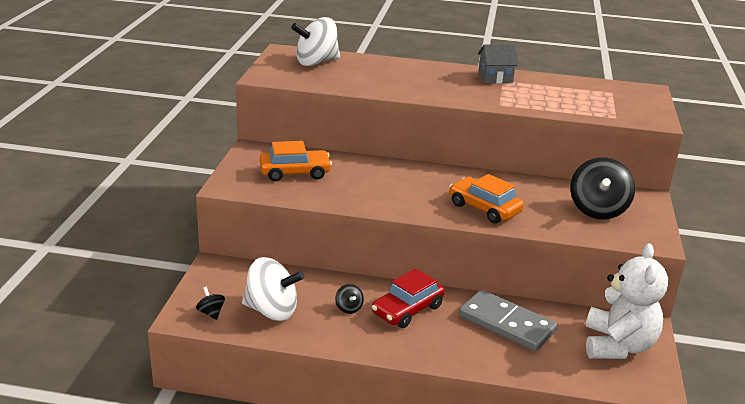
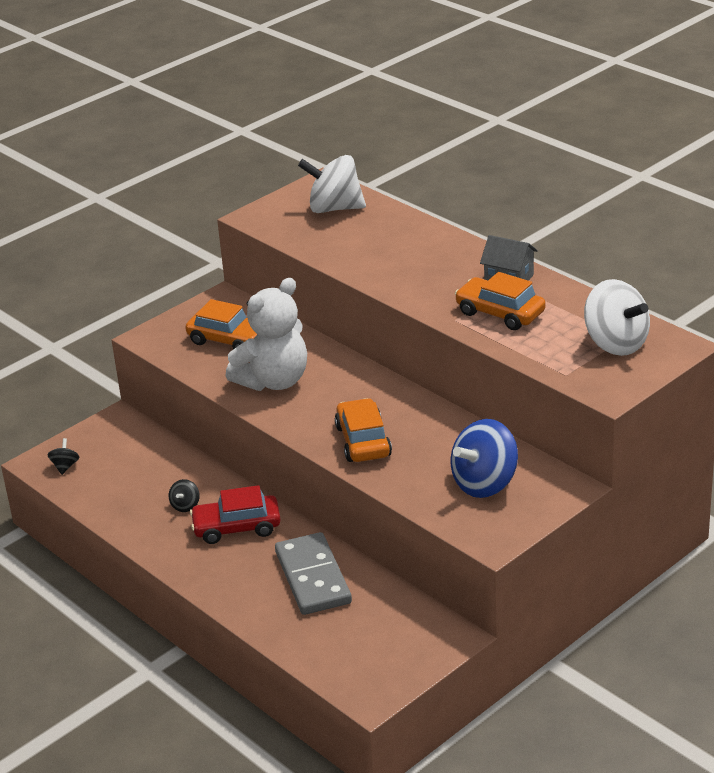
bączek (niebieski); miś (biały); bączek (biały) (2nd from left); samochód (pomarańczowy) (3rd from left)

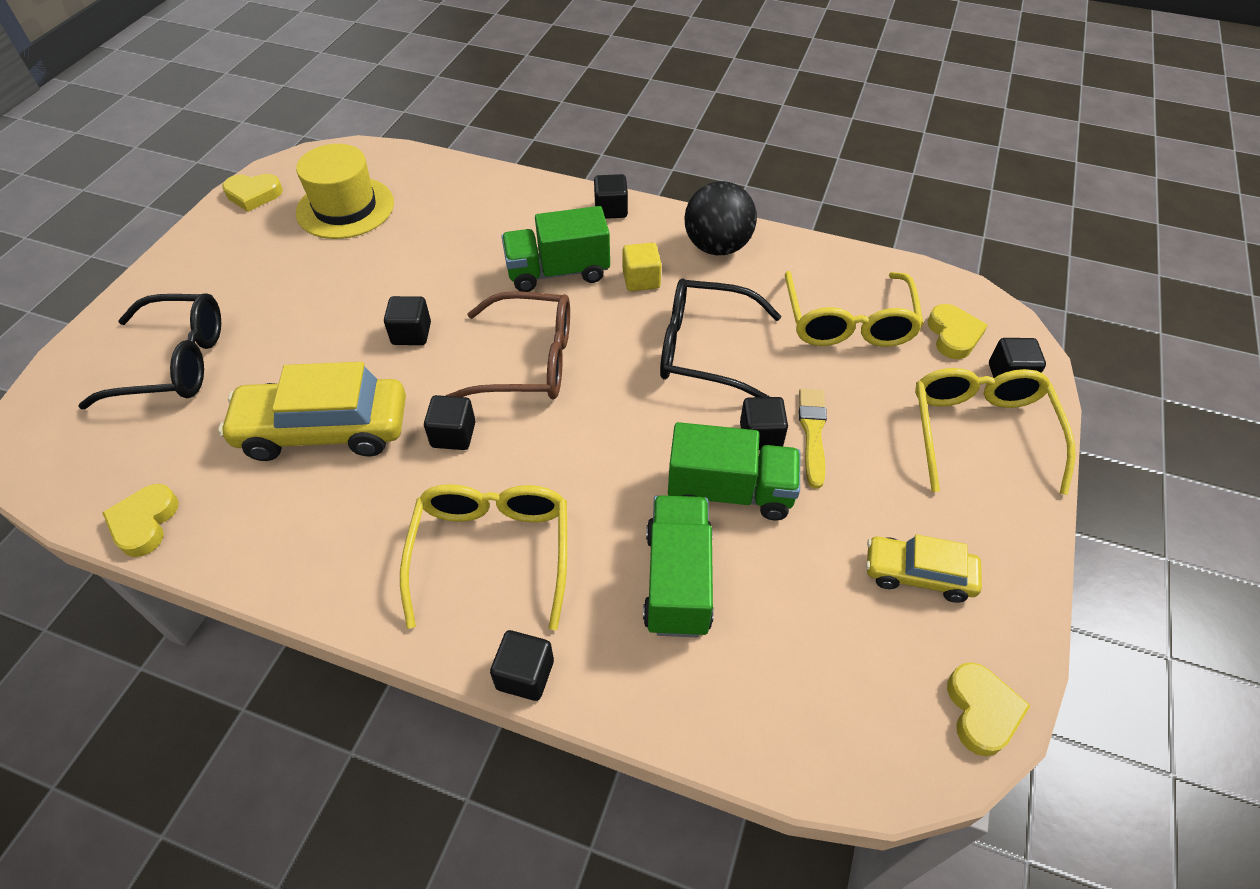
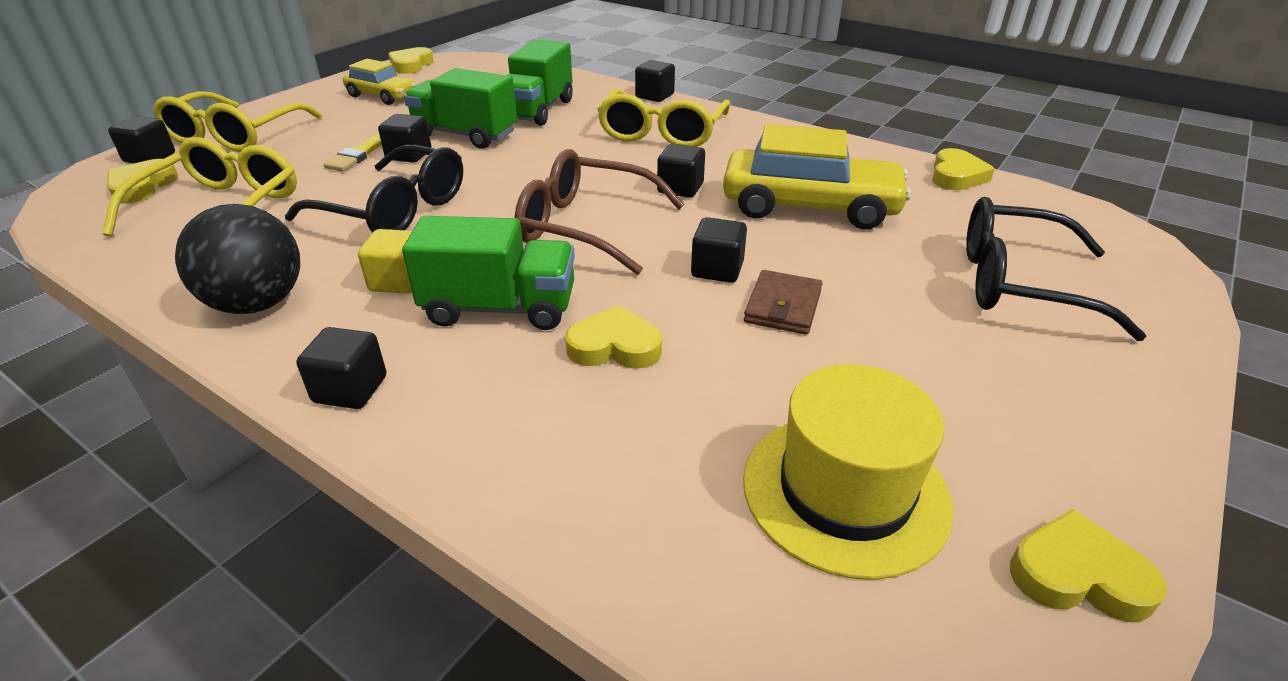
portfel (brązowy); serce (żółty) (3rd from left)

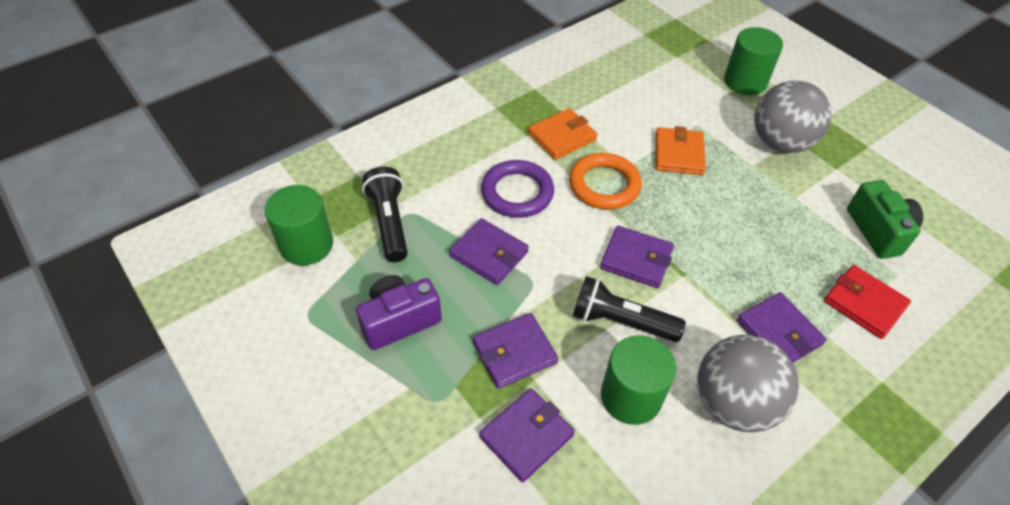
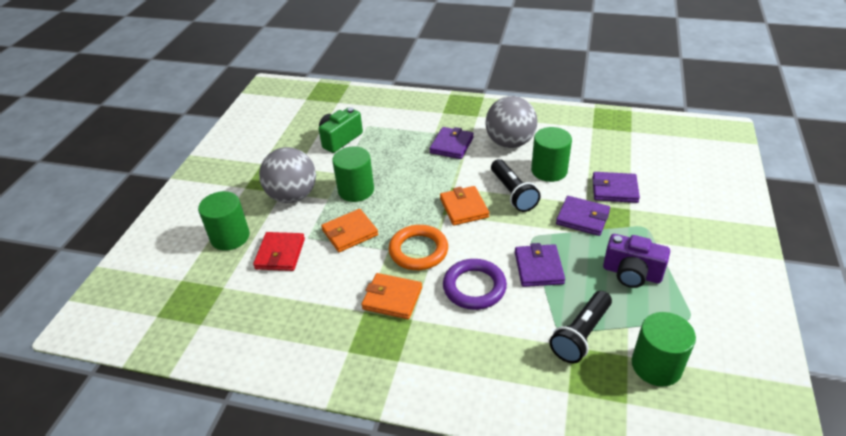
portfel (pomarańczowy) (3rd from left); portfel (czerwony); walec (zielony) (2nd from left)

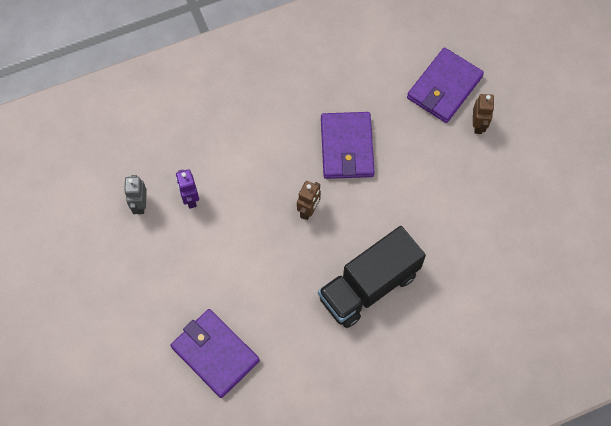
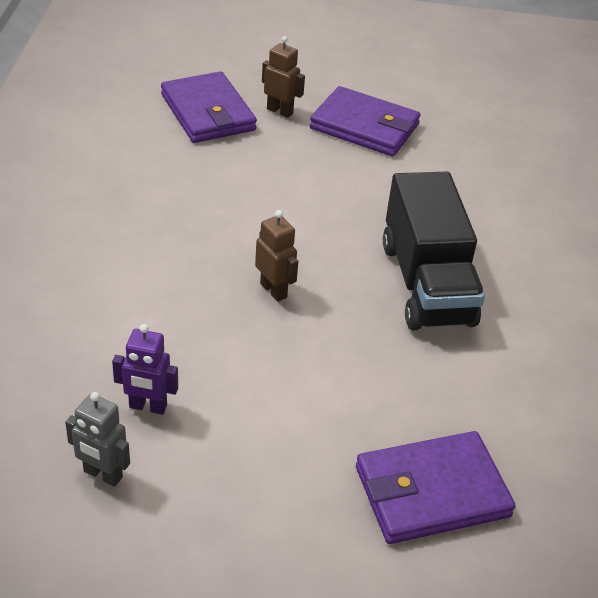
portfel (fioletowy) (2nd from left)

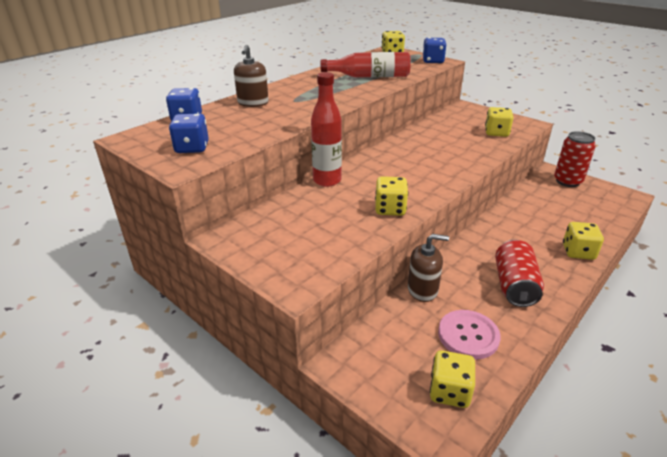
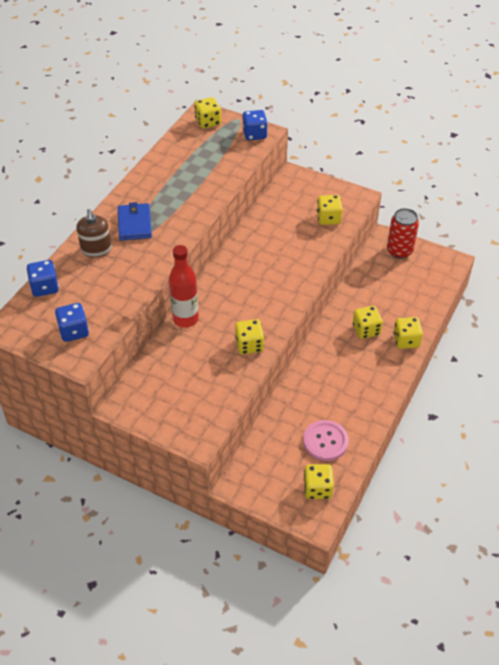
butelka (czerwony) (2nd from left in the first image); dozownik mydła (brązowy) (2nd from left in the first image); puszka (czerwony) (1st from left in the first image); portfel (niebieski); kostka do gry (żółty) (5th from left)

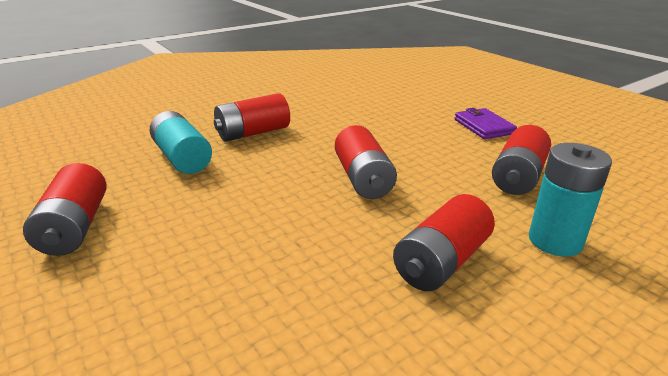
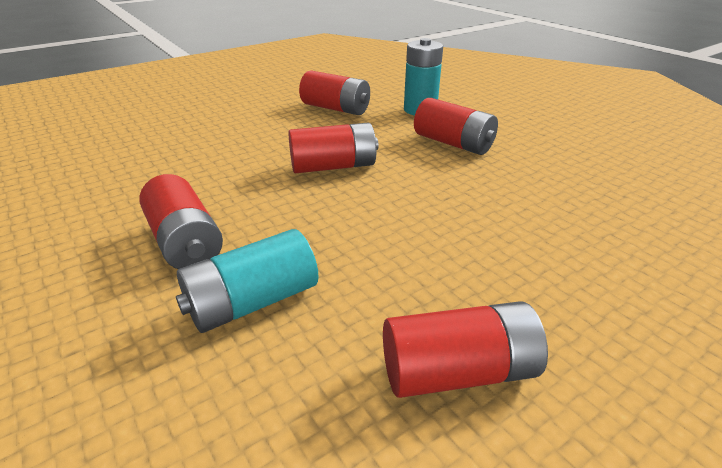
portfel (fioletowy)

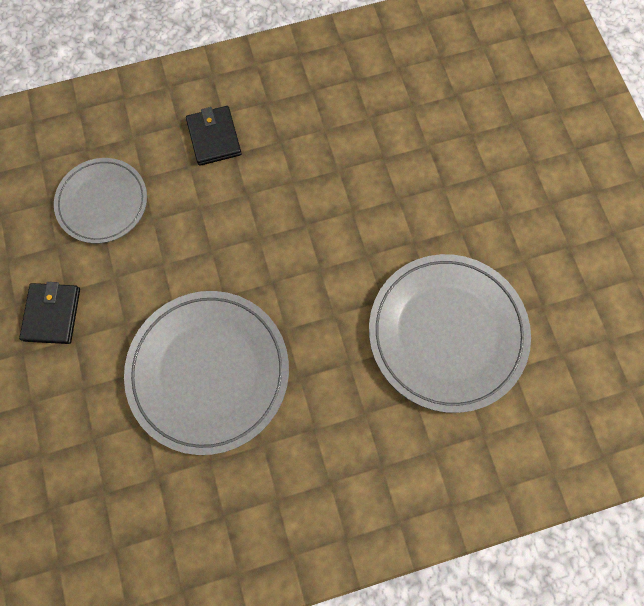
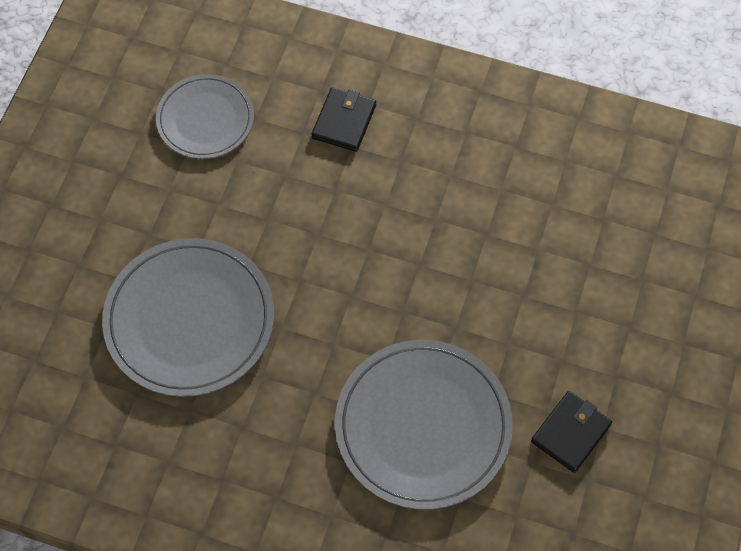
portfel (czarny) (2nd from left)

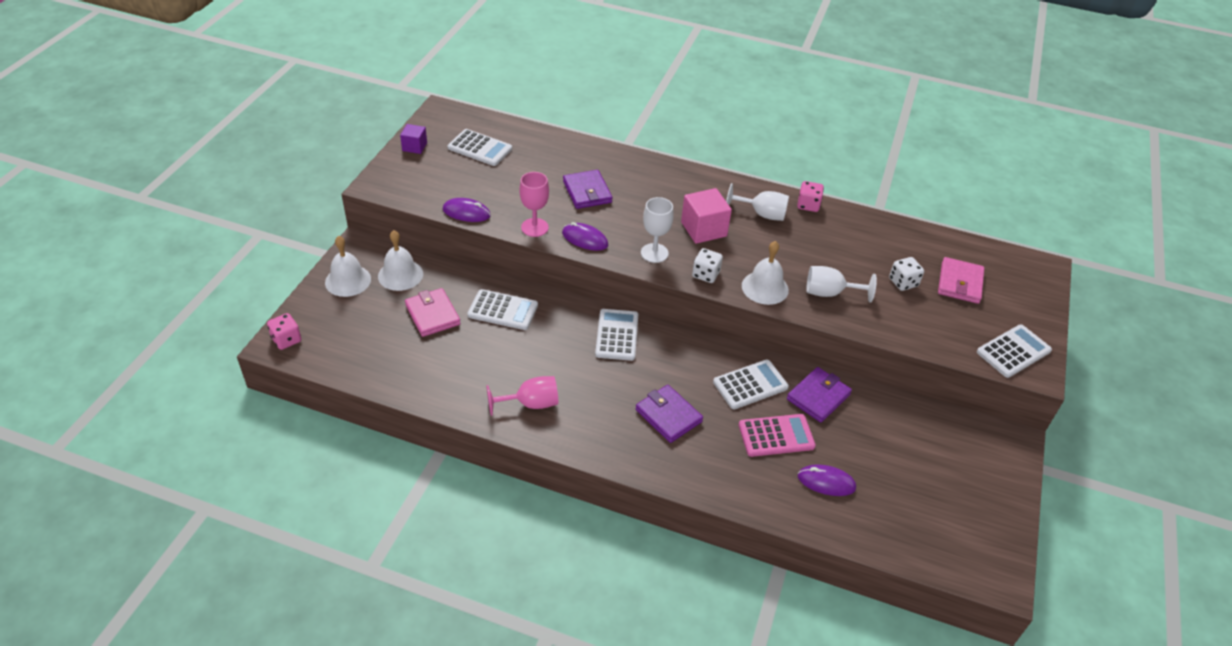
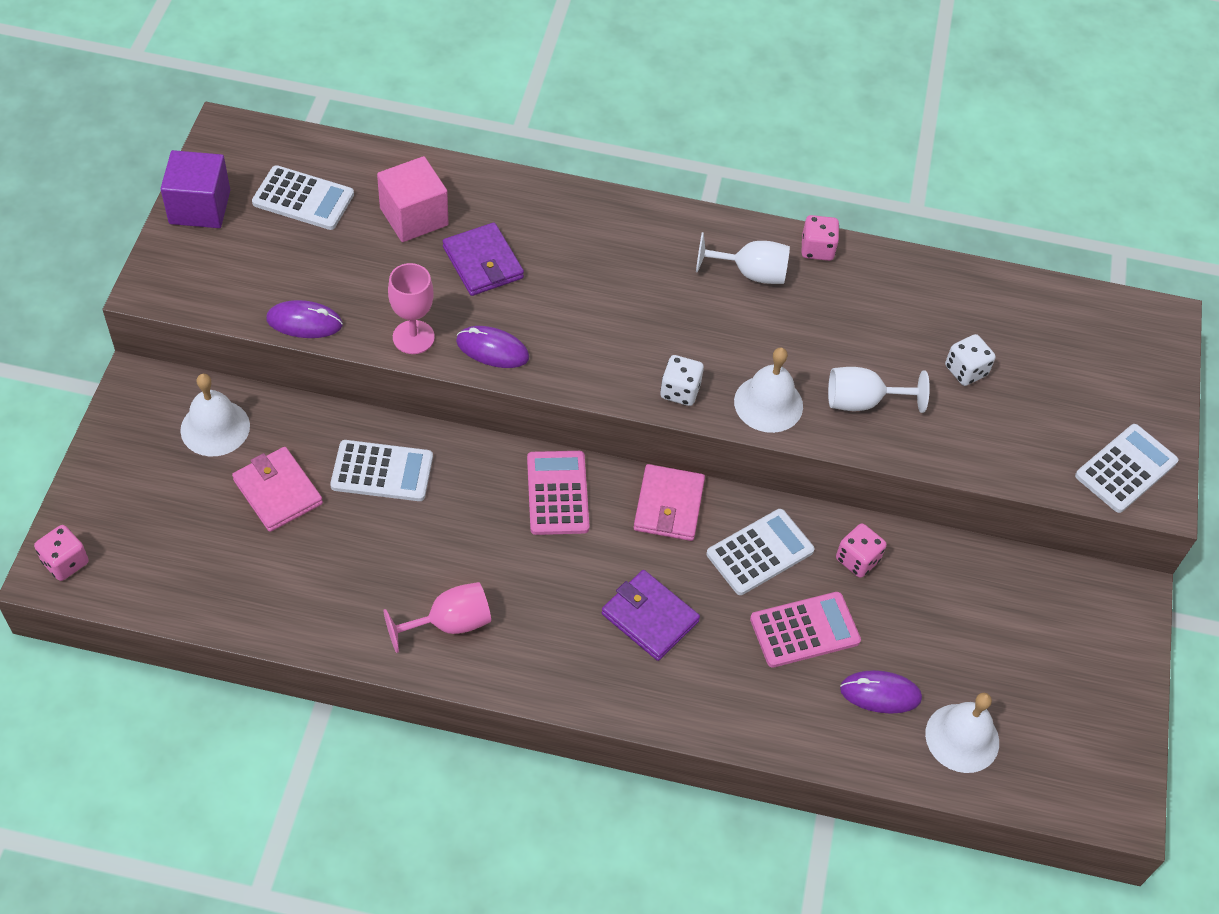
sześcian (fioletowy); sześcian (różowy); kielich (biały) (1st from left in the first image); dzwonek (biały) (3rd from left); portfel (różowy) (2nd from left); kalkulator (różowy) (1st from left); kostka do gry (różowy) (3rd from left)

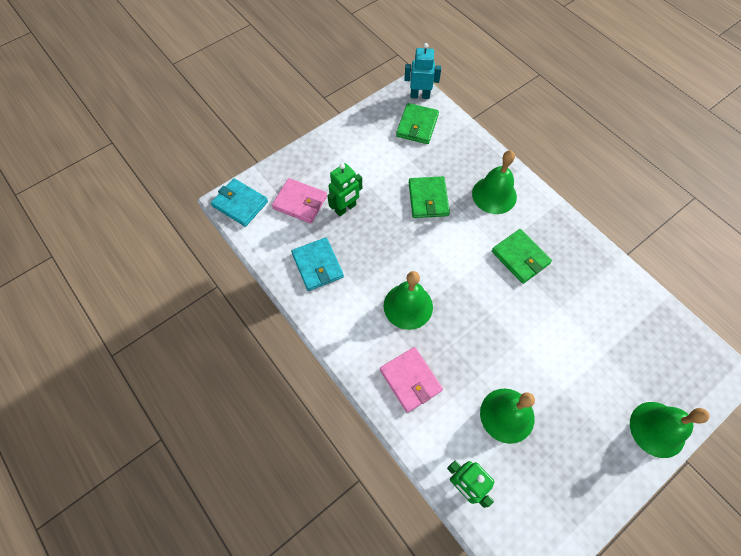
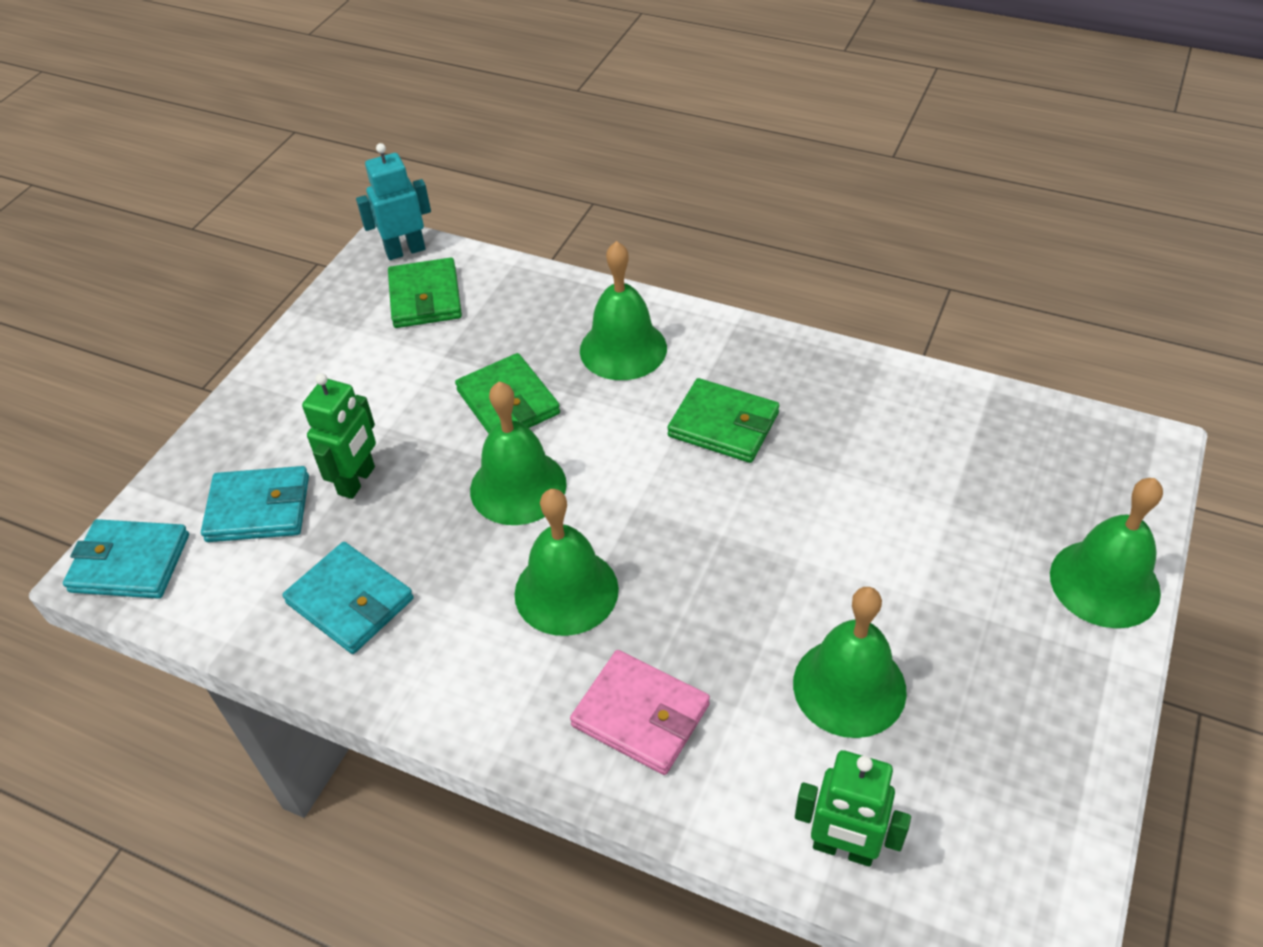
portfel (turkusowy) (2nd from left); dzwonek (zielony) (1st from left)

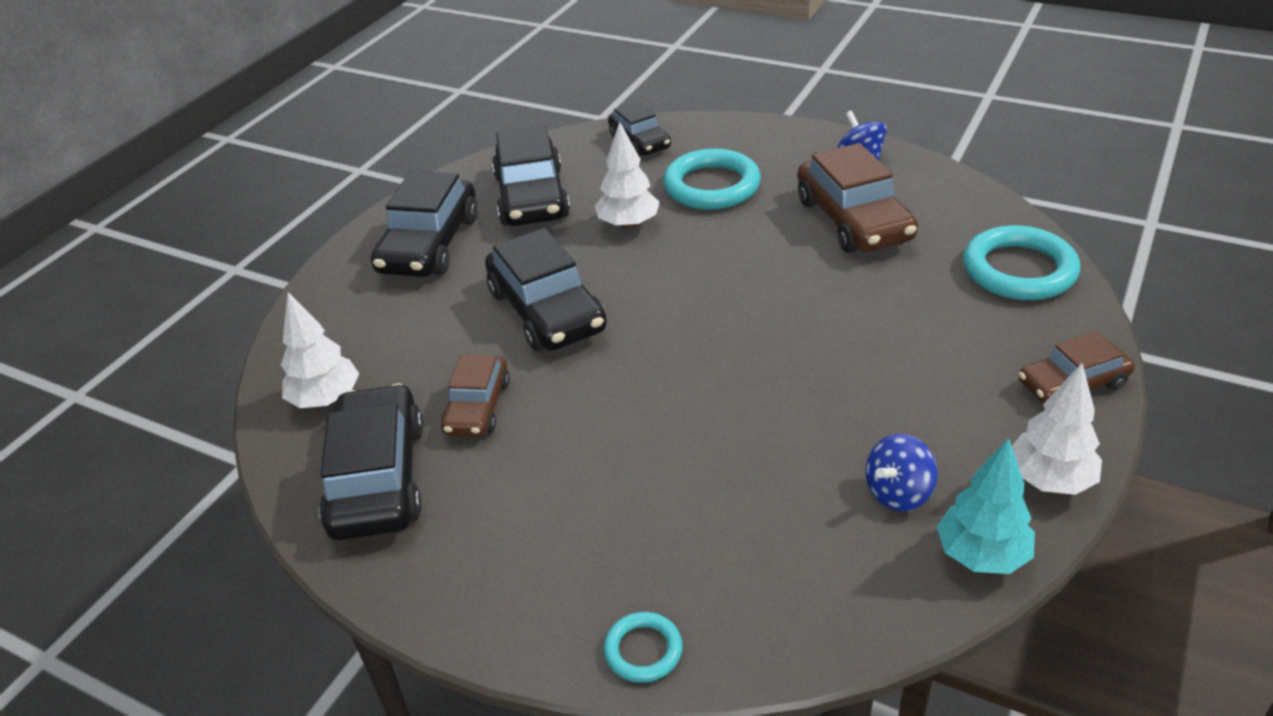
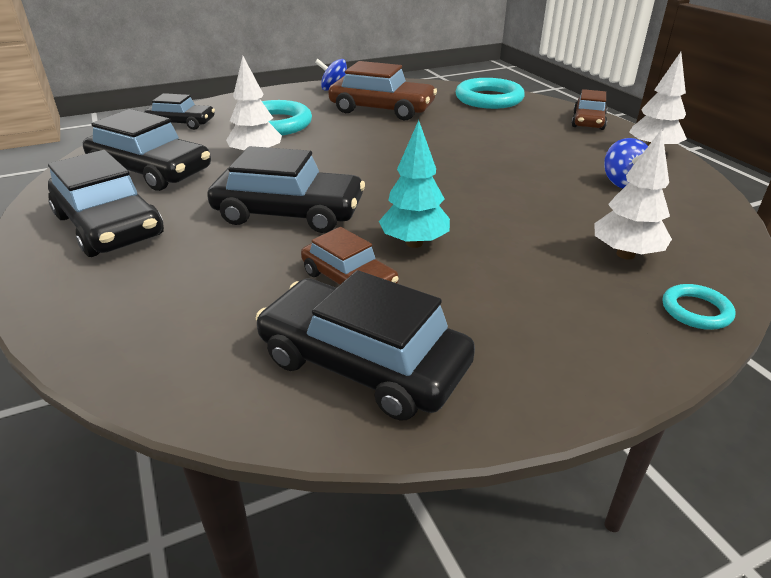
drzewko (biały) (2nd from left); drzewko (turkusowy)

